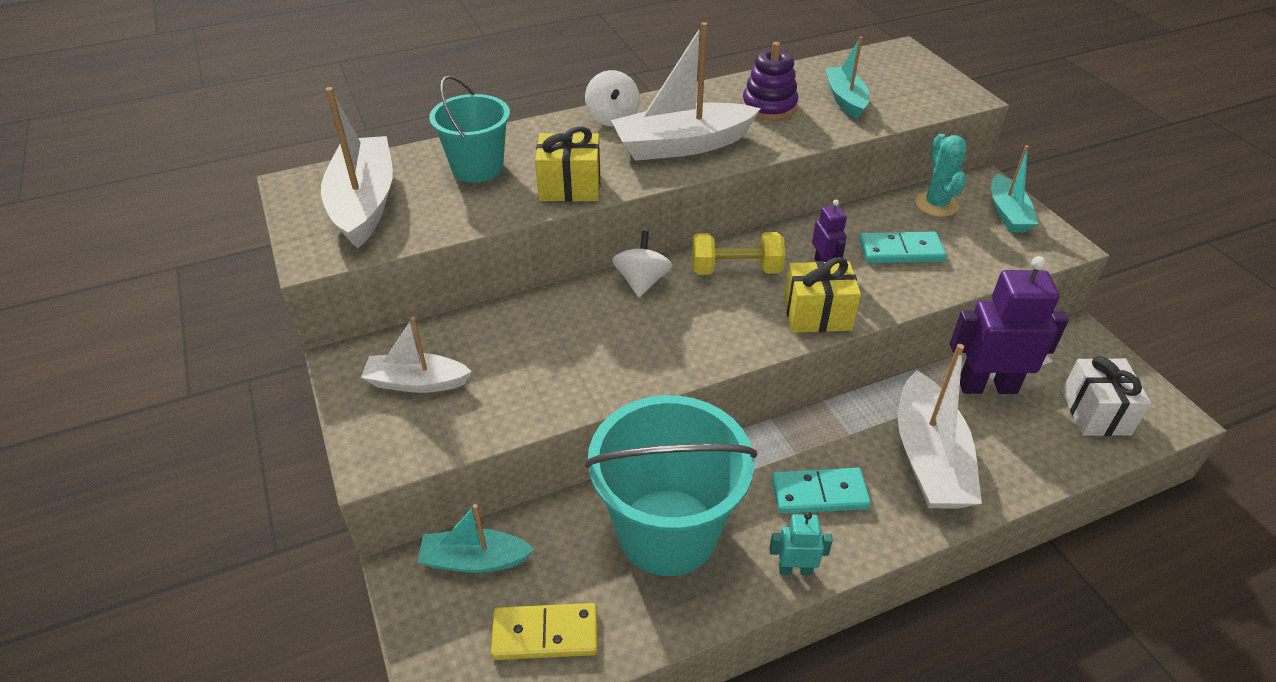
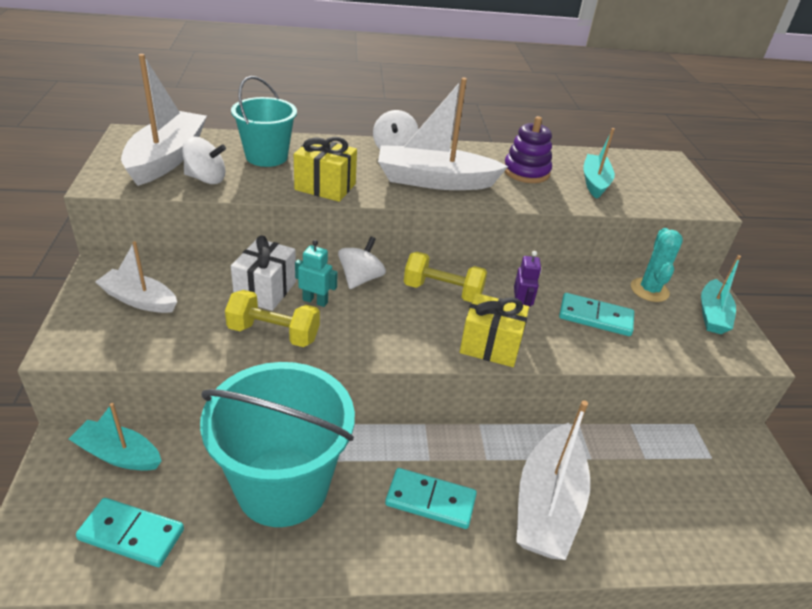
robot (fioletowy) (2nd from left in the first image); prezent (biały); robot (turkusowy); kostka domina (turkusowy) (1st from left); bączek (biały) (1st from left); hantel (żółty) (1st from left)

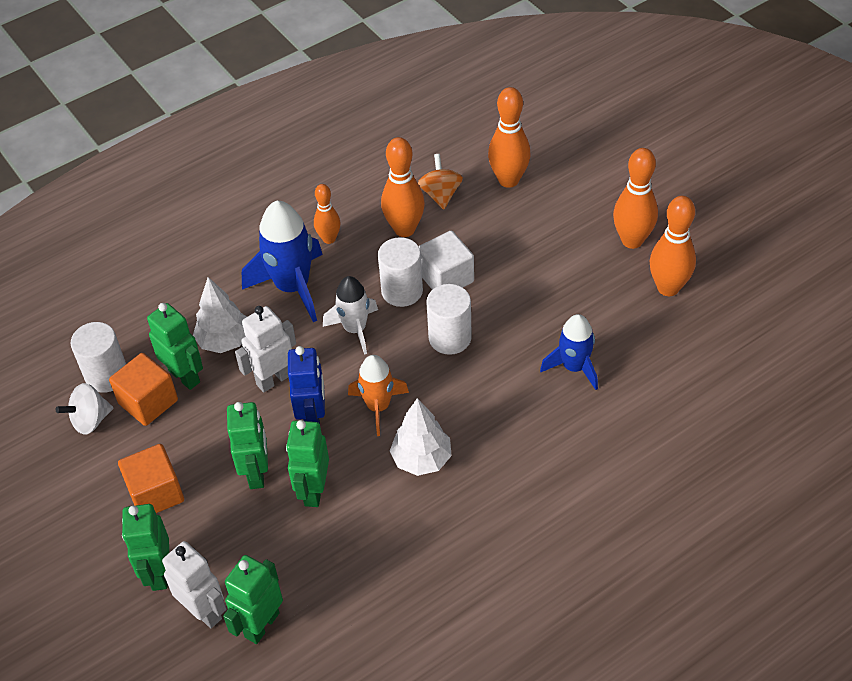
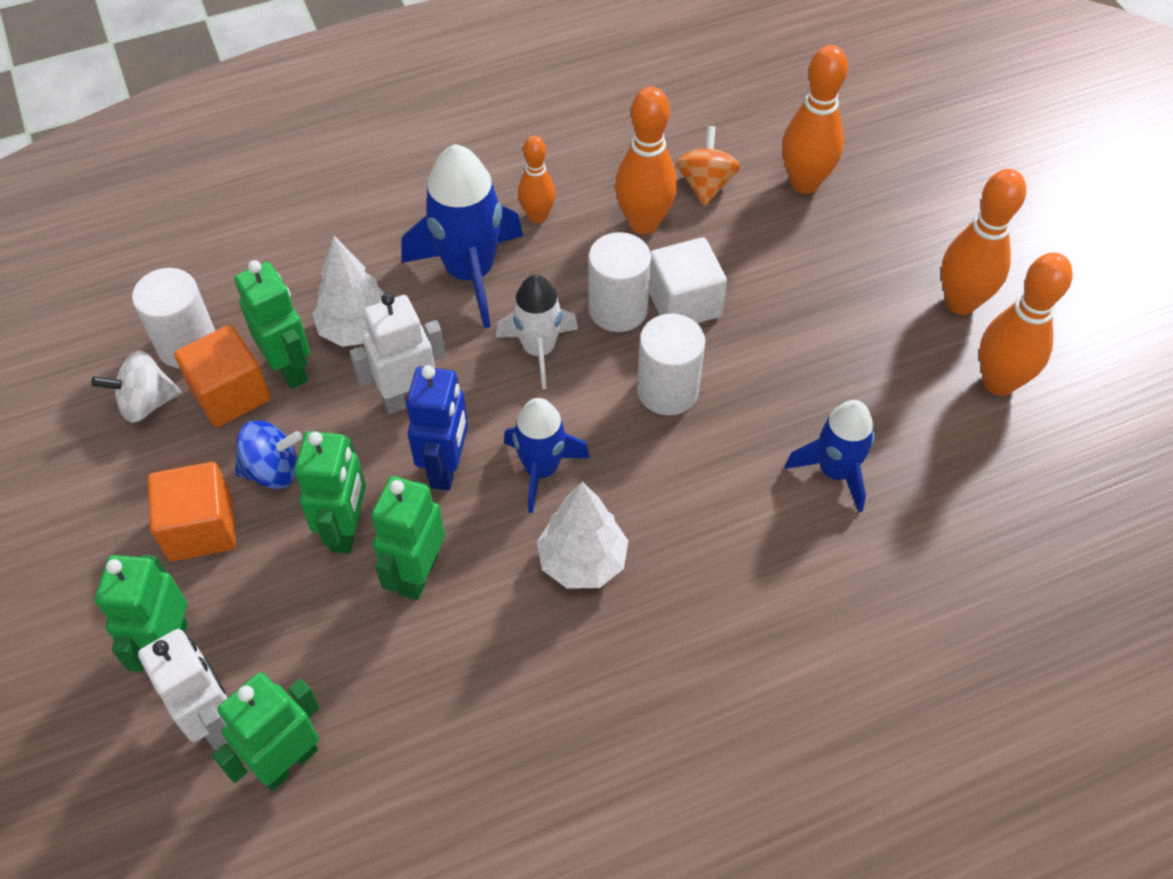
rakieta (niebieski) (2nd from left); bączek (niebieski)

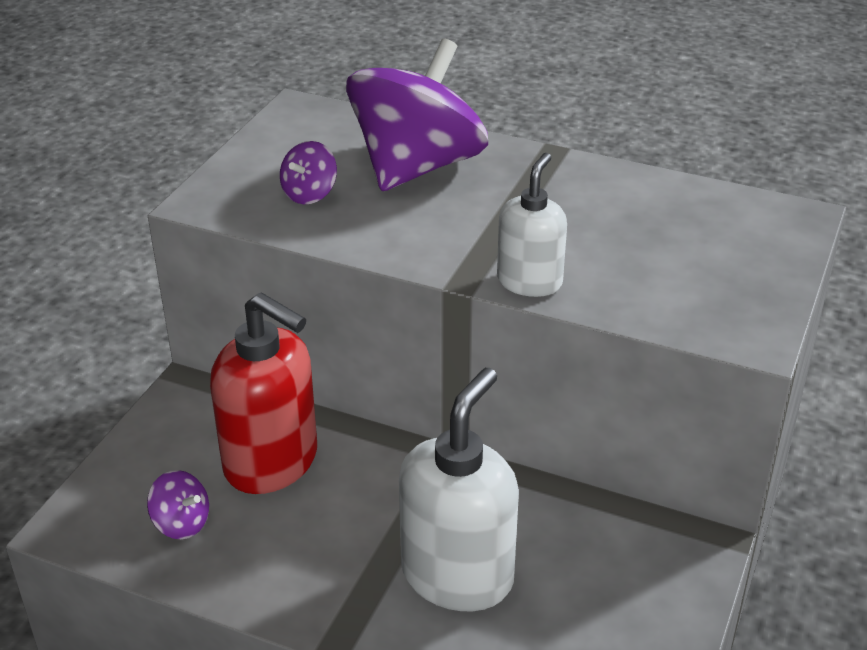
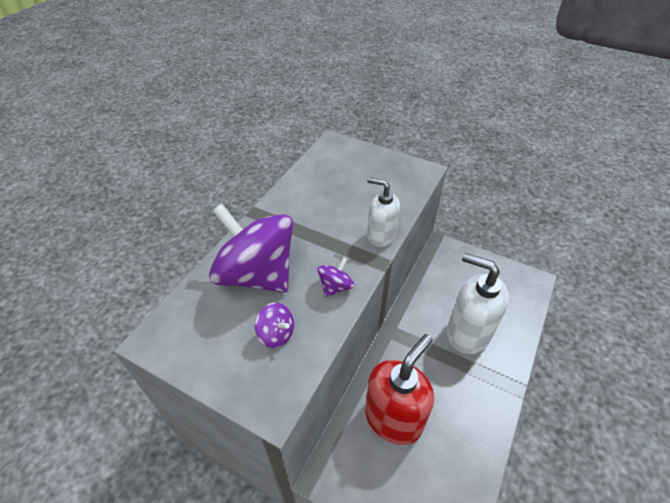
bączek (fioletowy) (3rd from left)

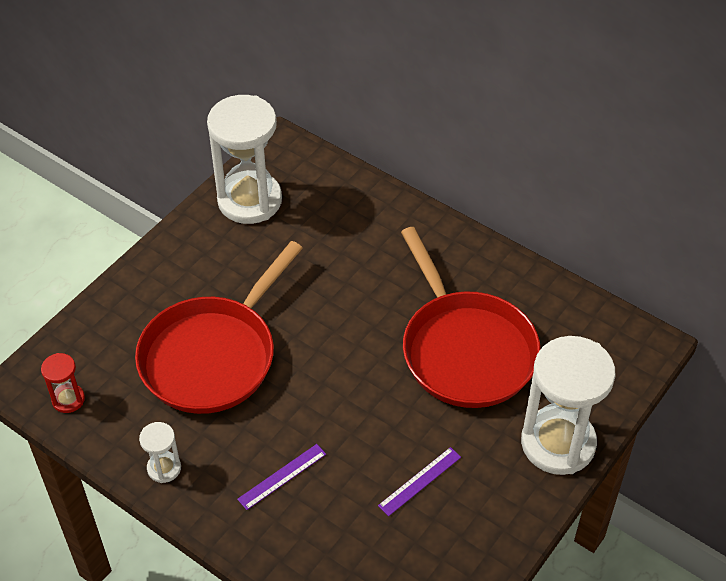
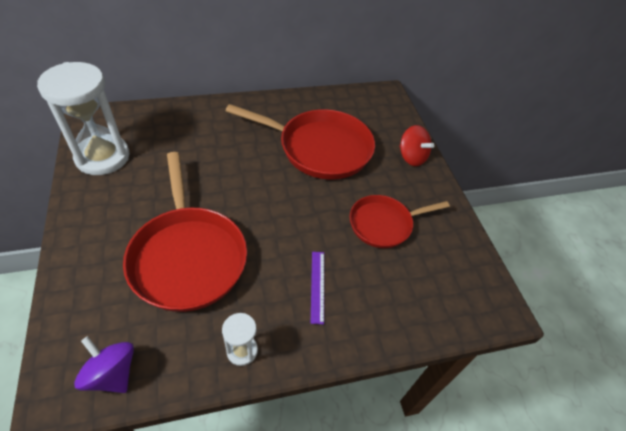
bączek (czerwony); bączek (fioletowy); patelnia (czerwony) (3rd from left)

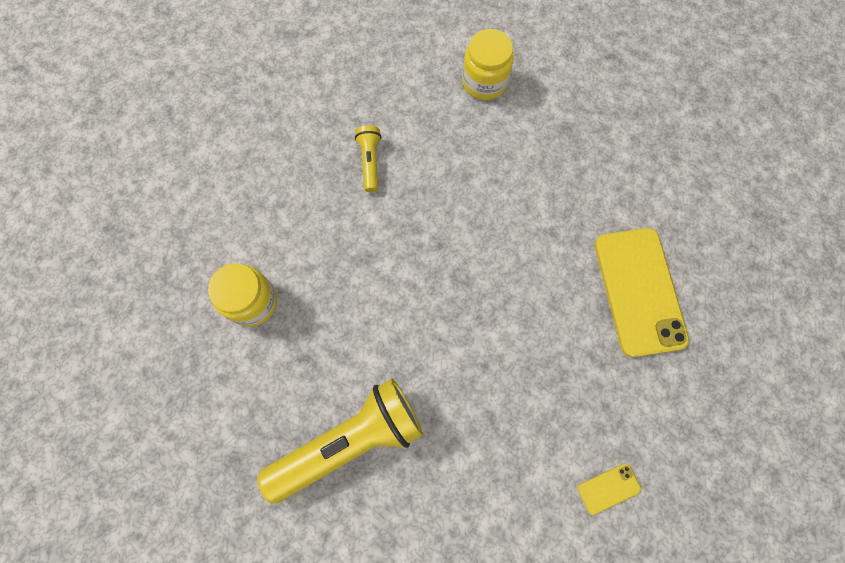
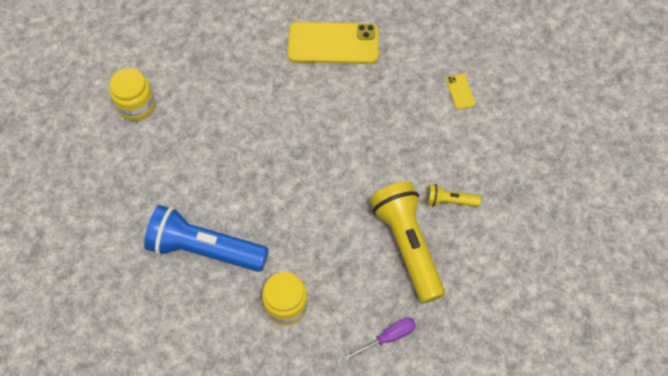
latarka (żółty) (2nd from left); latarka (niebieski); śrubokręt (fioletowy)

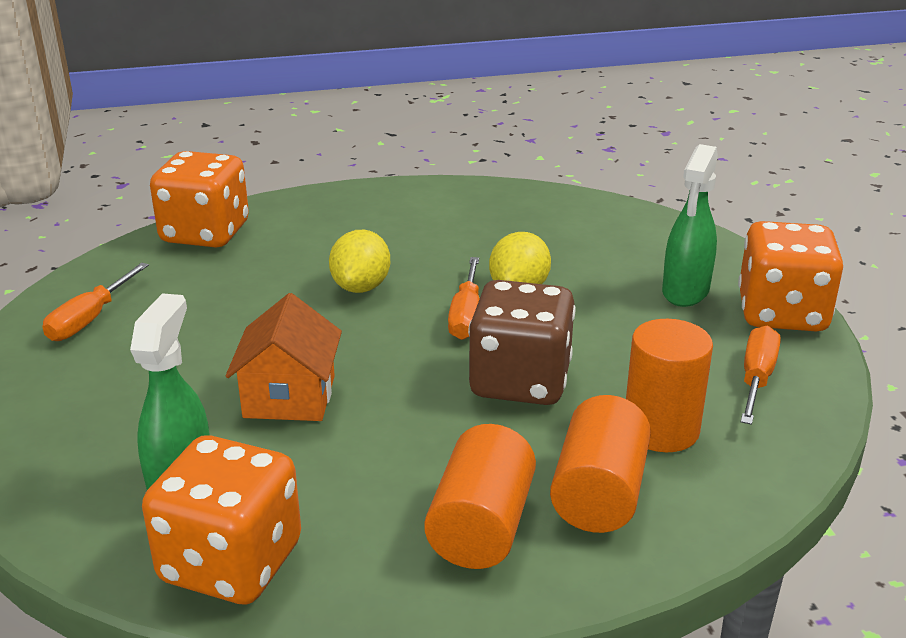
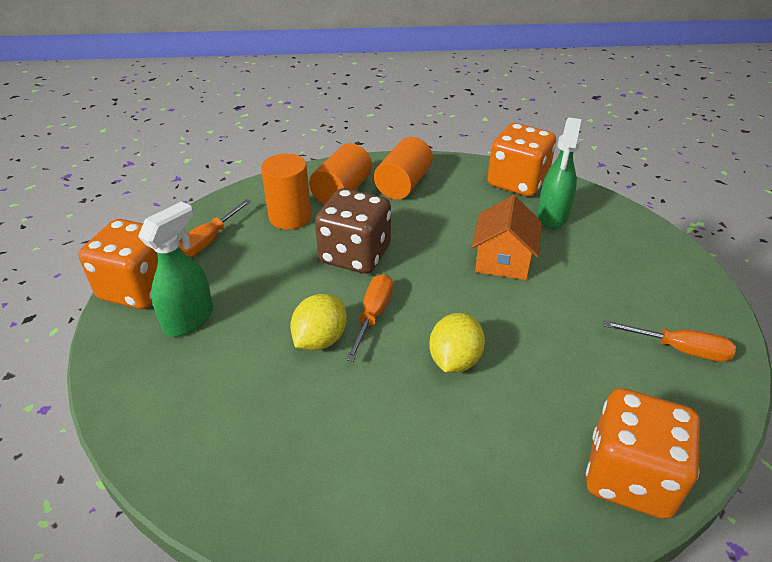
śrubokręt (pomarańczowy) (3rd from left)

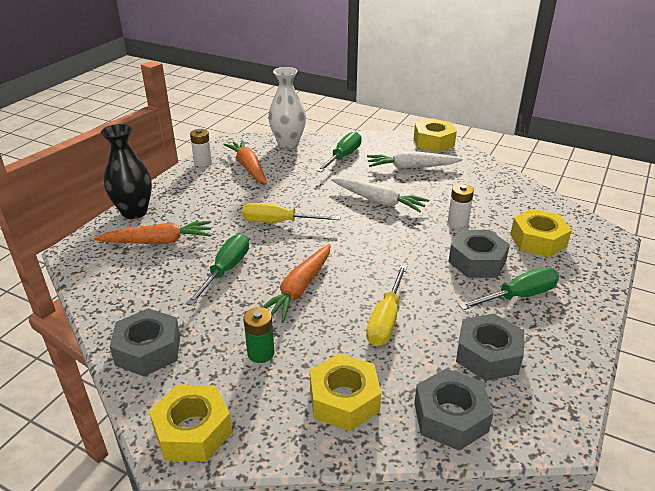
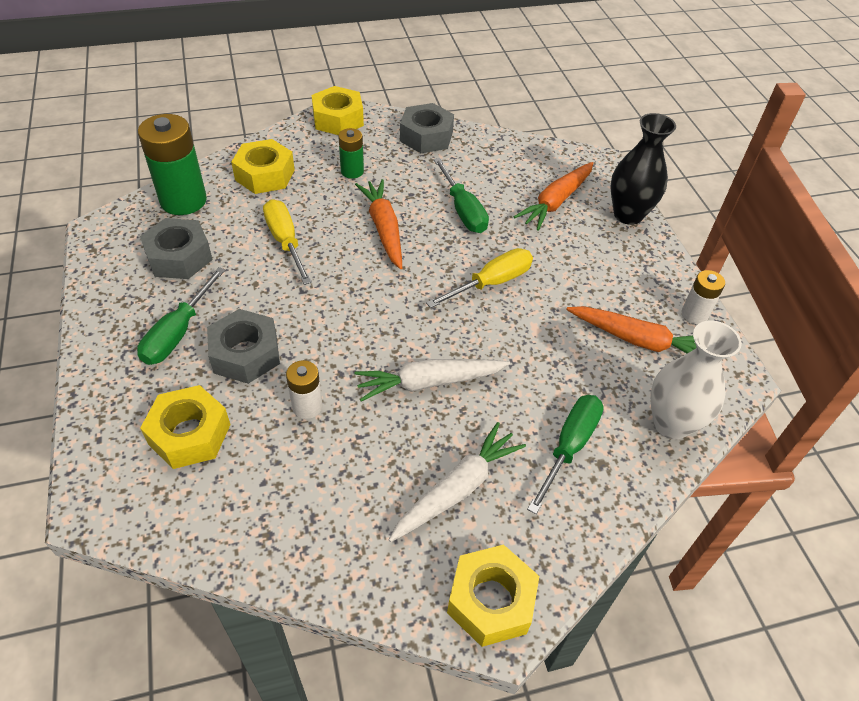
śrubokręt (zielony) (3rd from left); bateria (zielony) (1st from left)

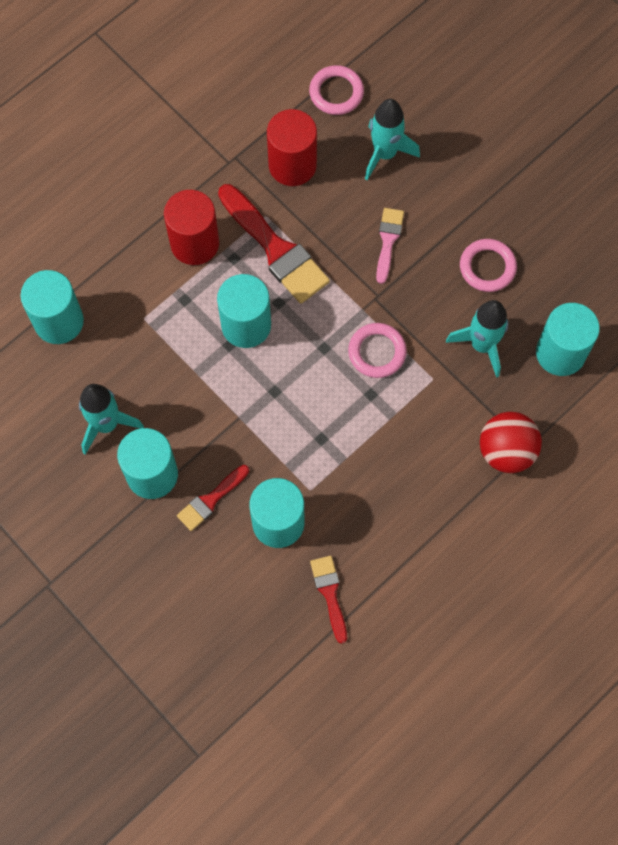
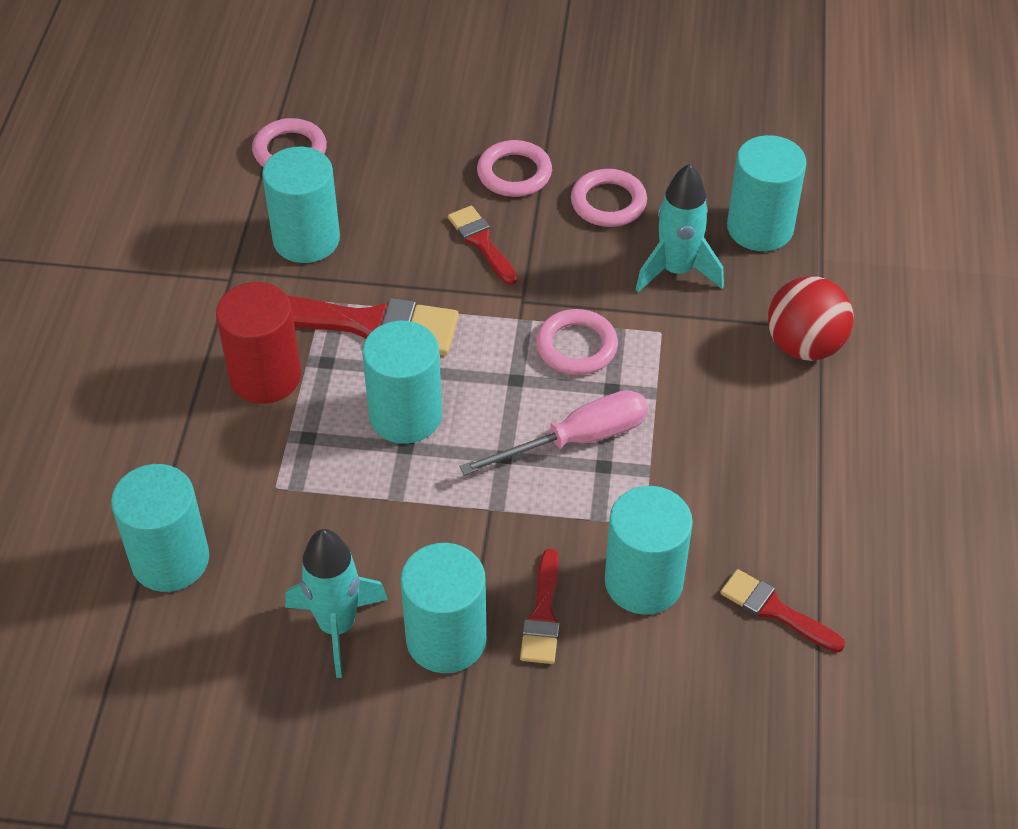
rakieta (turkusowy) (2nd from left in the first image); walec (turkusowy) (2nd from left); pędzel (czerwony) (2nd from left); pierścień (różowy) (2nd from left); śrubokręt (różowy)

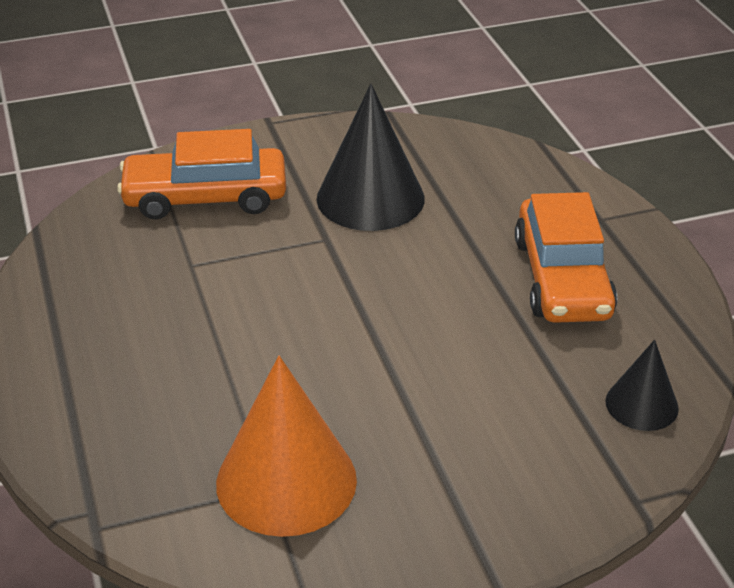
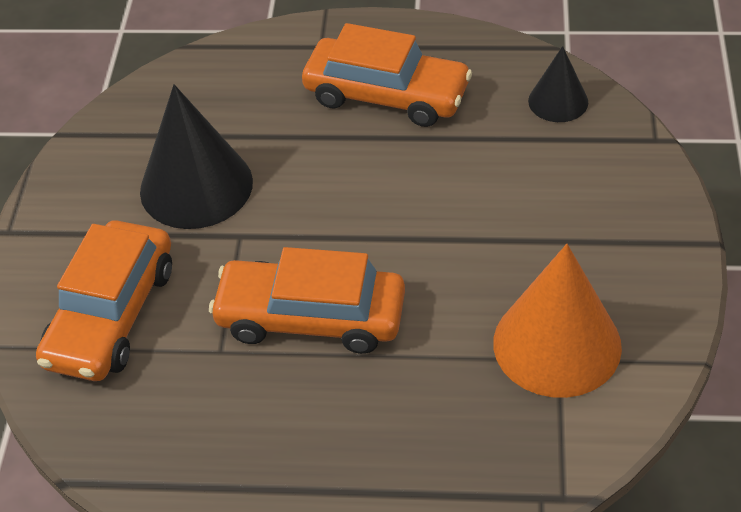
samochód (pomarańczowy) (2nd from left)

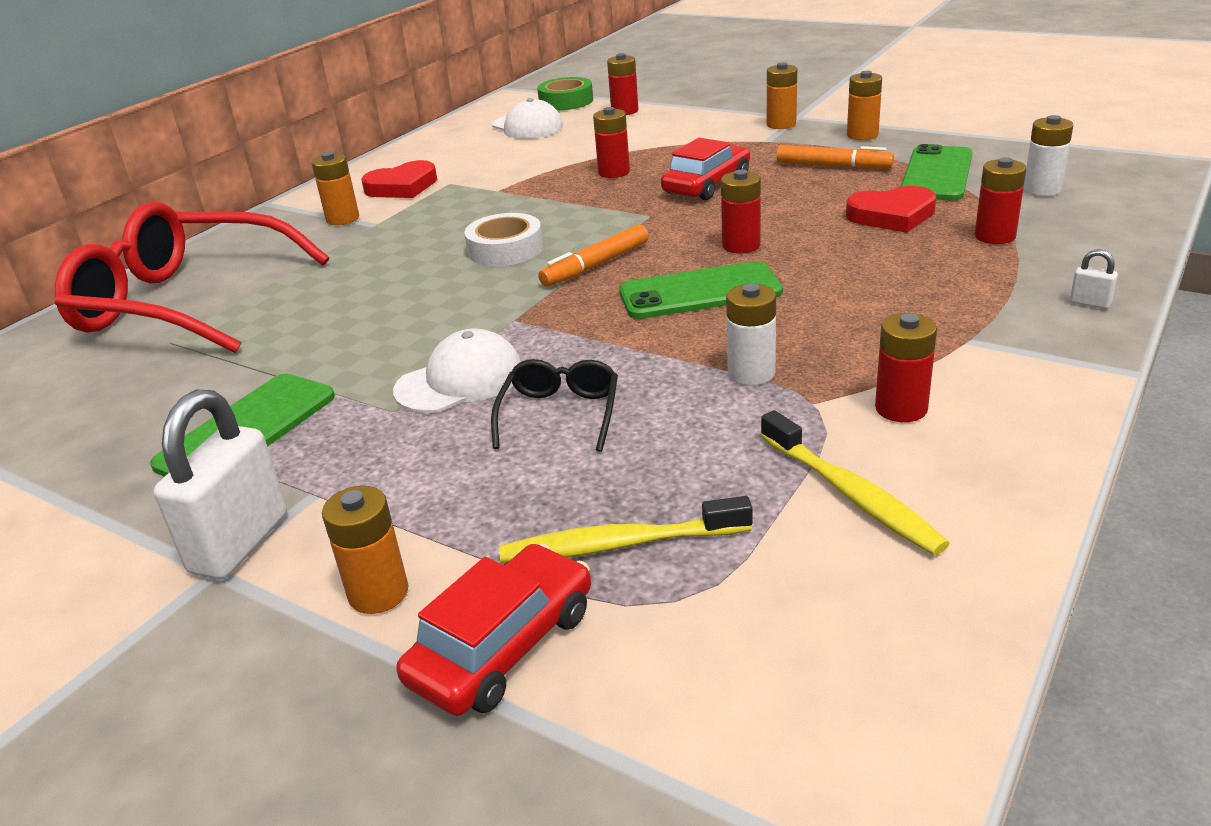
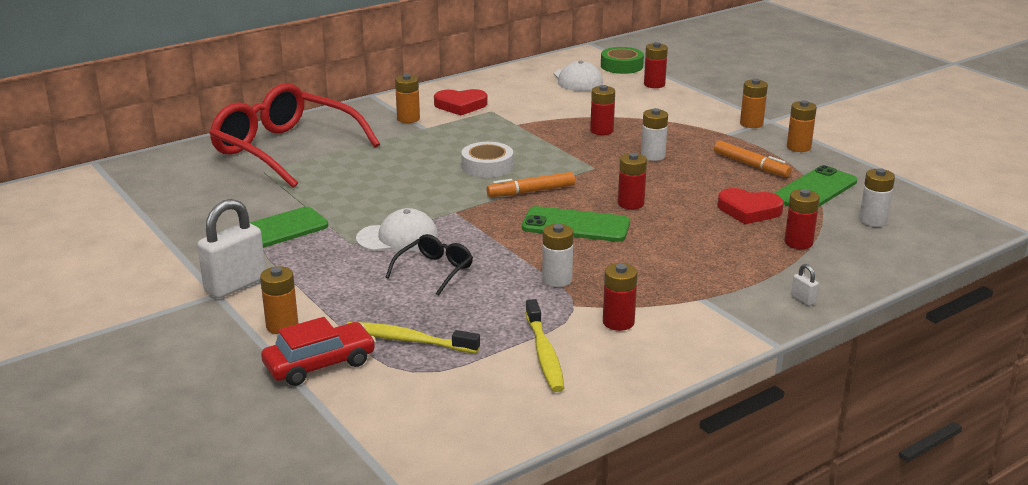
bateria (biały) (2nd from left)

